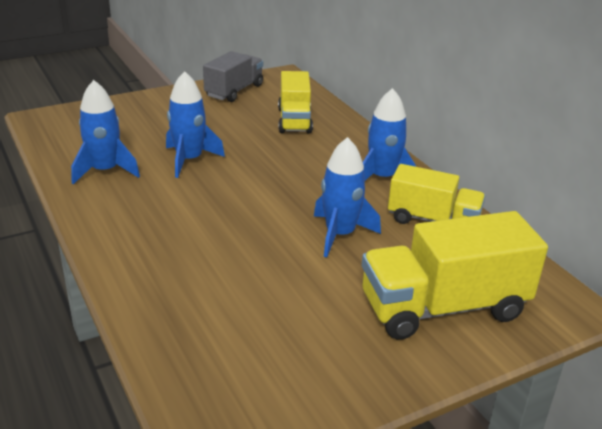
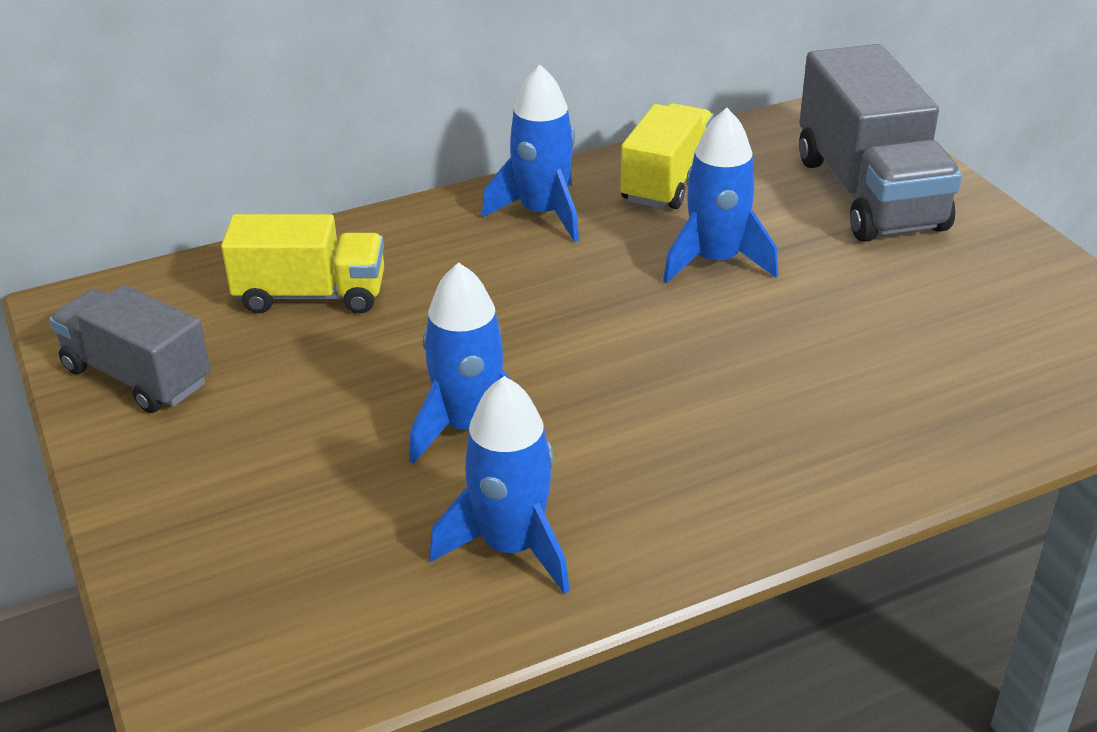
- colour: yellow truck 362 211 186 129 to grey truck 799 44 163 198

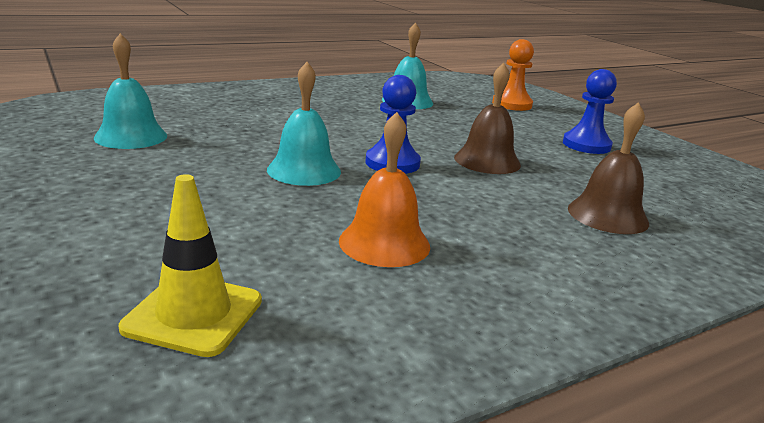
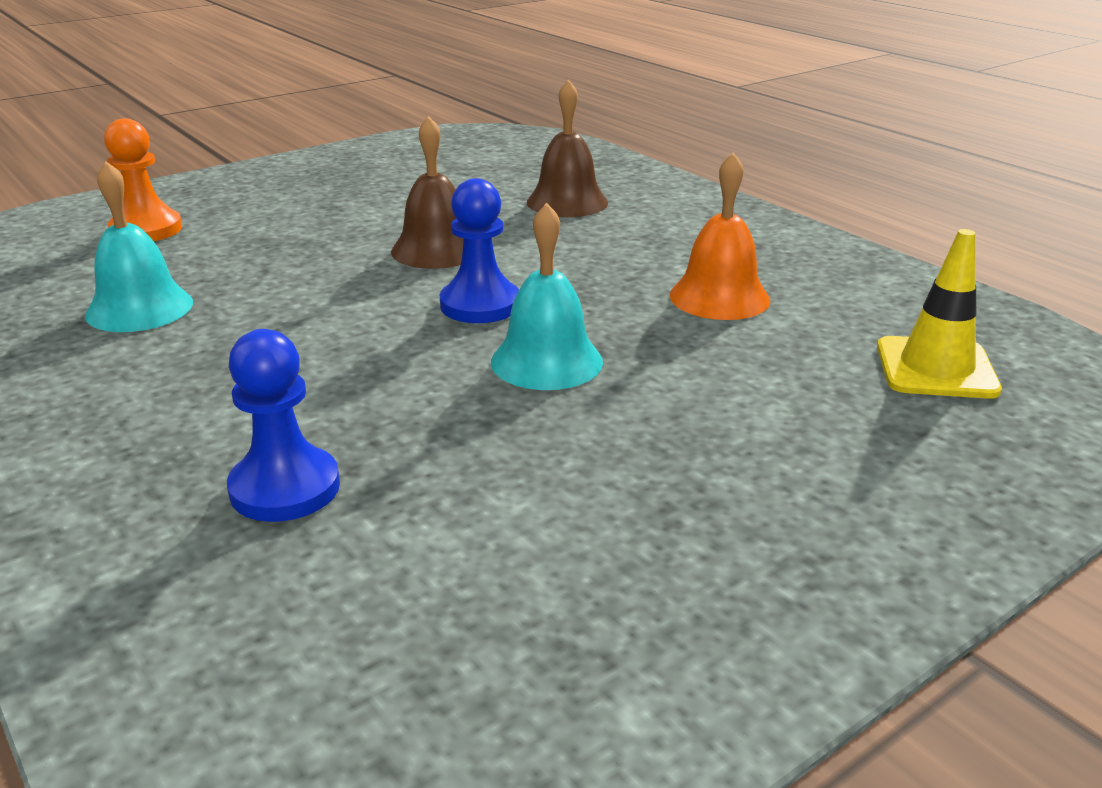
- missing: turquoise bell 94 33 73 116
- relocated: blue pawn 563 69 54 85 to 227 329 113 193

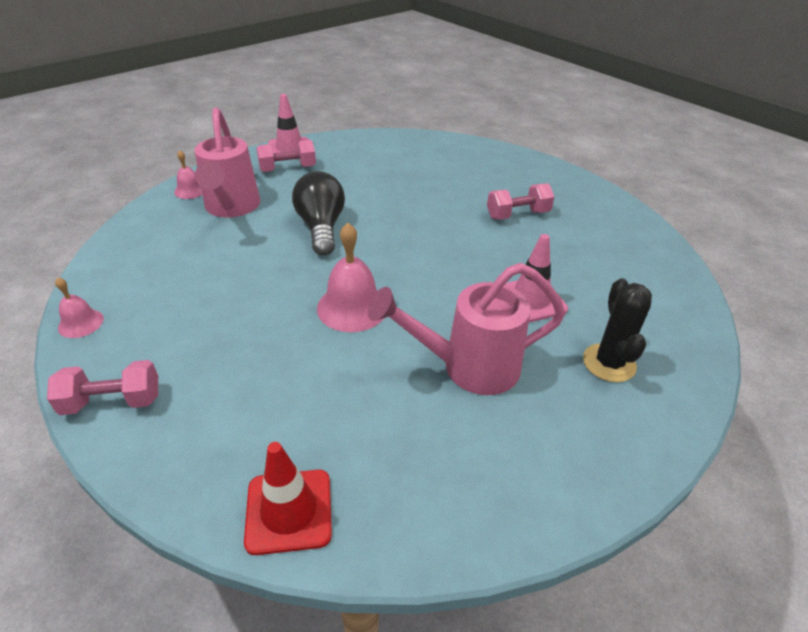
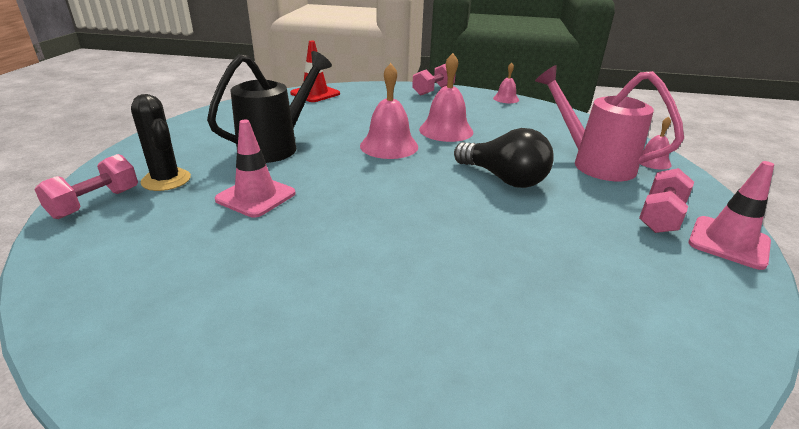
- appeared: pink bell 419 53 54 89
- relocated: pink dumbbell 487 183 67 37 to 34 154 104 65
- colour: pink watering can 368 263 197 132 to black watering can 207 51 125 112

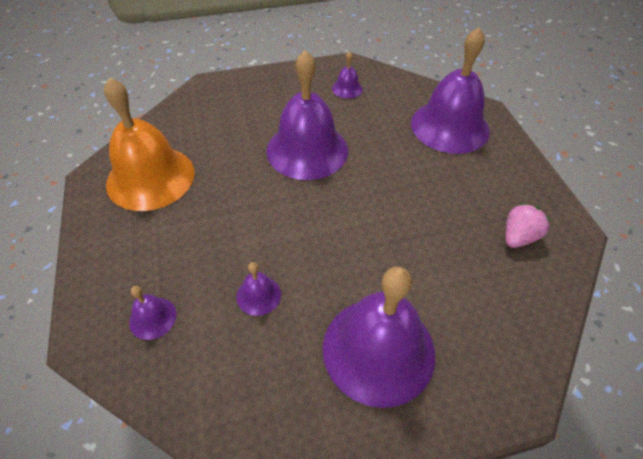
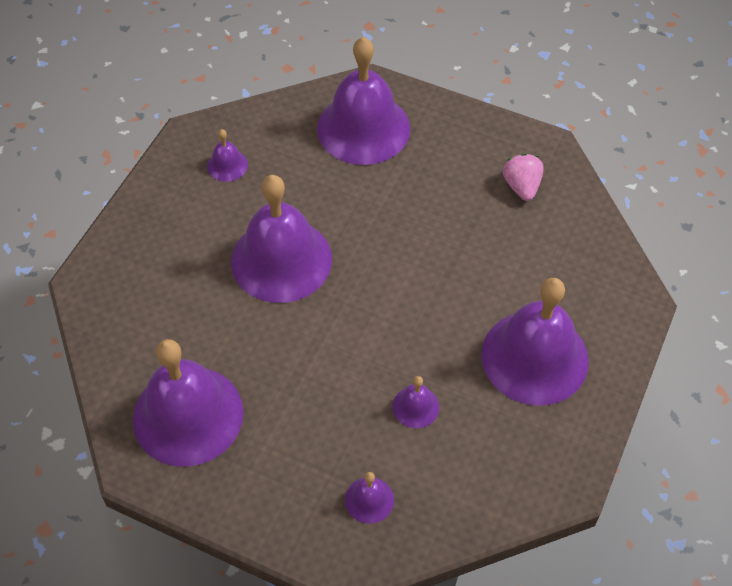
- colour: orange bell 104 77 91 134 to purple bell 133 339 111 128

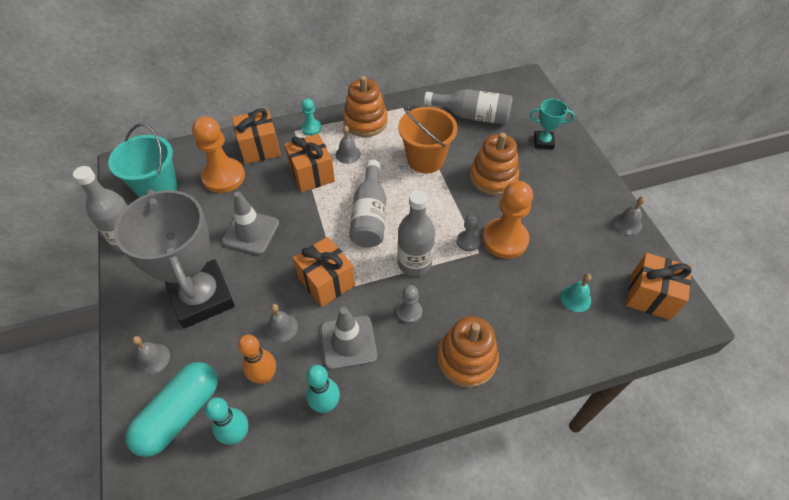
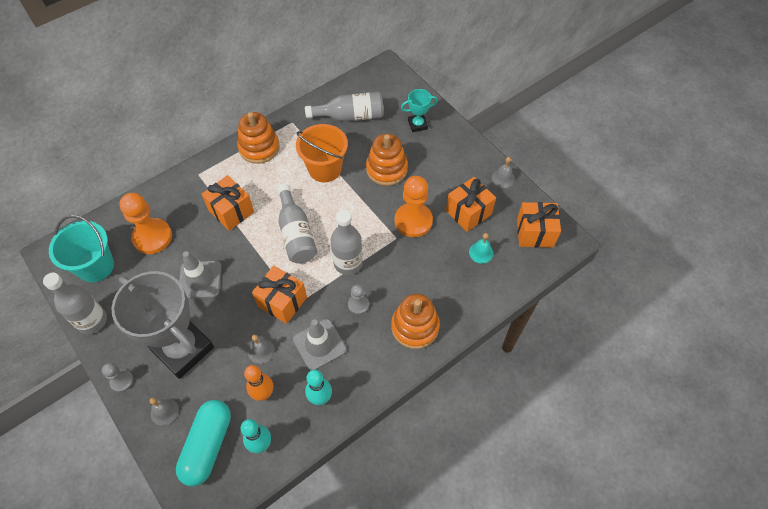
- missing: turquoise pawn 301 98 21 38
- missing: grey bell 336 126 25 38
- relocated: orange gift 232 108 49 56 to 446 177 50 55
- relocated: grey pawn 457 213 24 38 to 102 363 32 29

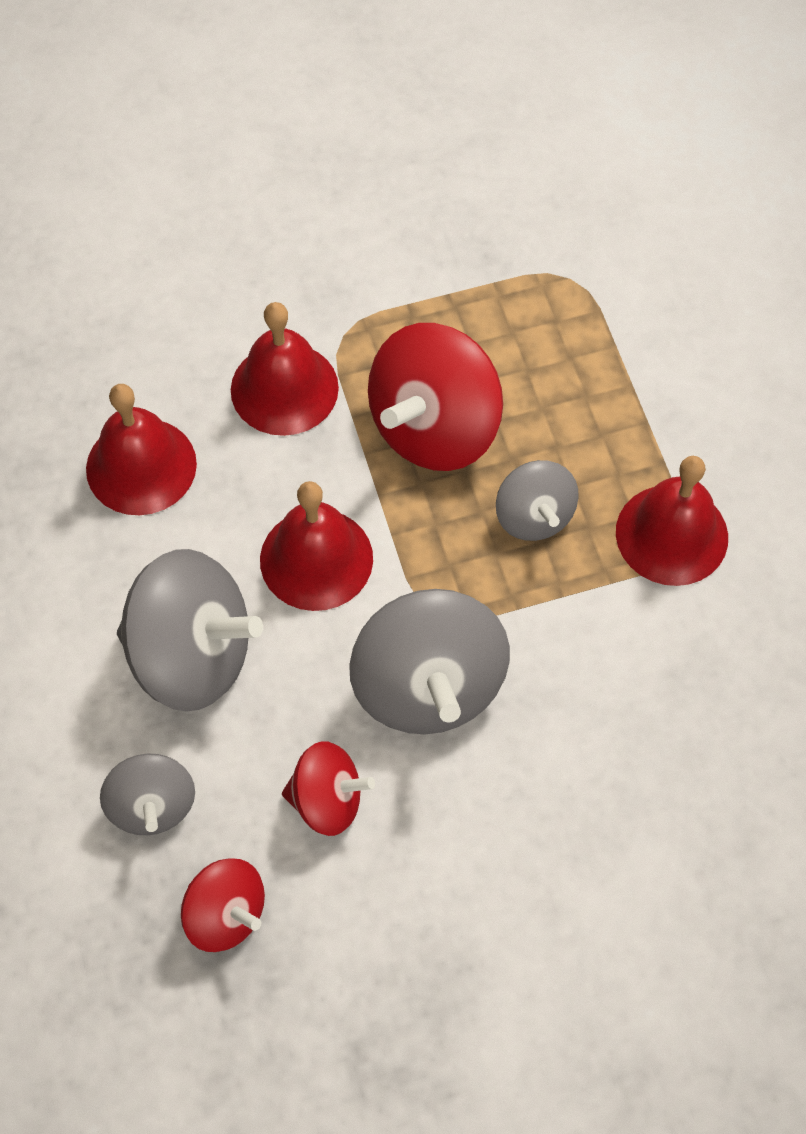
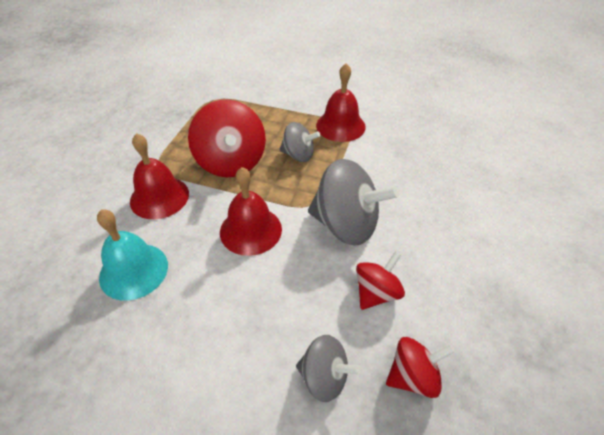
- missing: grey spinning top 117 549 146 163
- colour: red bell 86 384 111 131 to turquoise bell 97 209 71 92

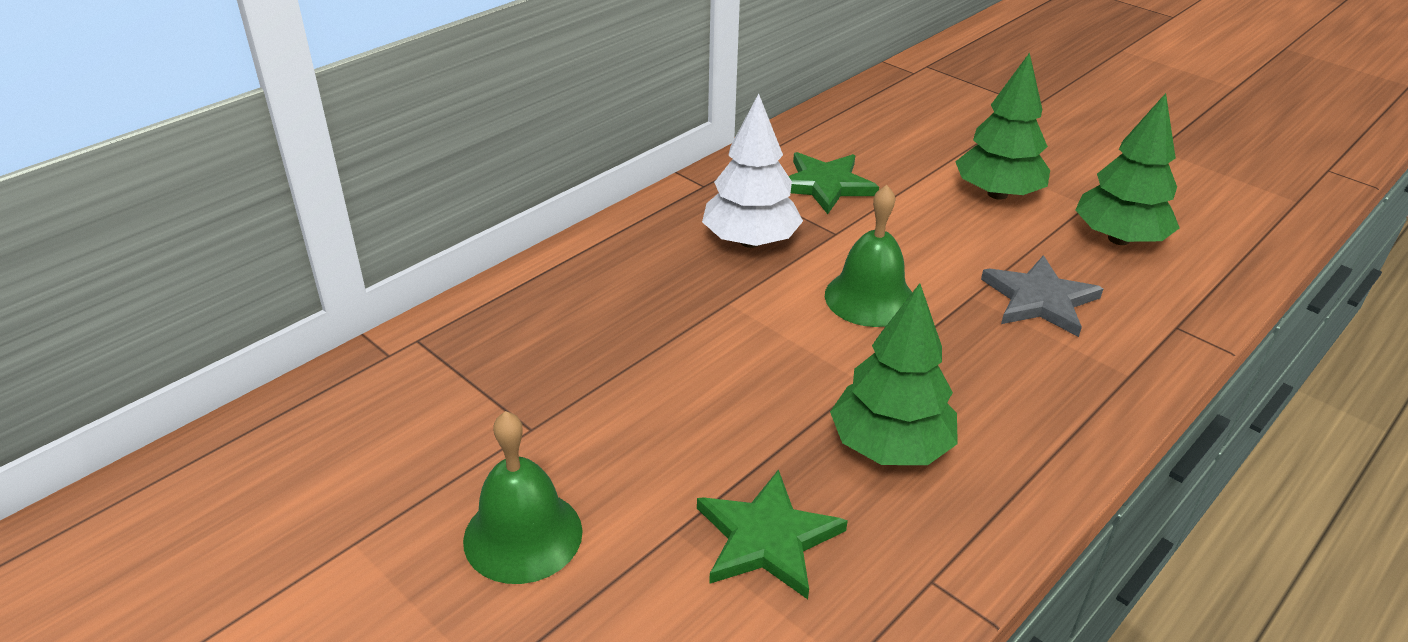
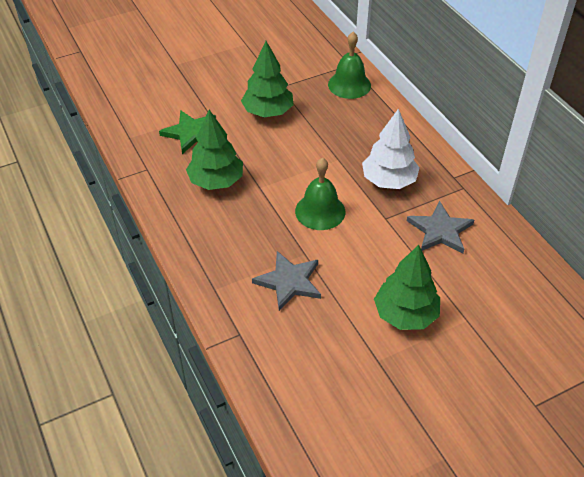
- relocated: green bell 463 411 120 173 to 328 32 43 67
- relocated: green tree 1075 93 105 152 to 241 41 52 76
- colour: green star 789 152 90 62 to grey star 407 201 67 52

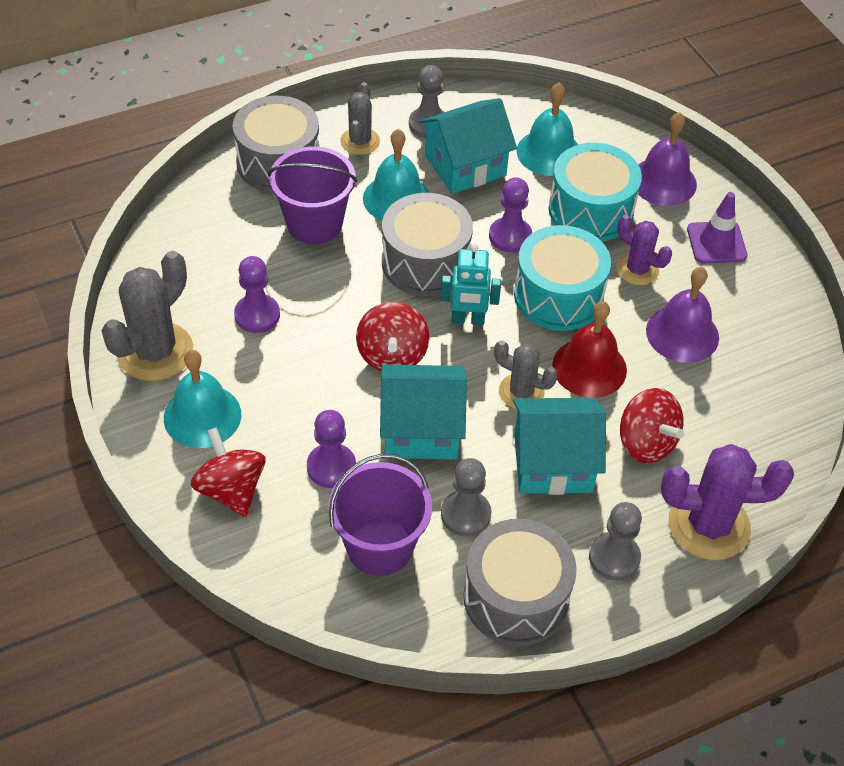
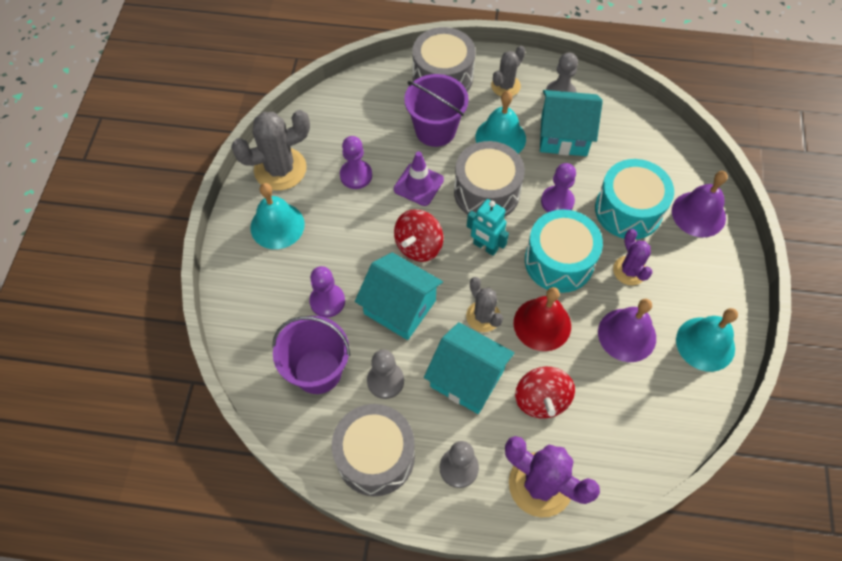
- missing: red spinning top 191 427 75 90
- relocated: turquoise bell 517 83 62 93 to 676 308 62 64
- relocated: purple traffic cone 687 192 60 71 to 394 151 50 55

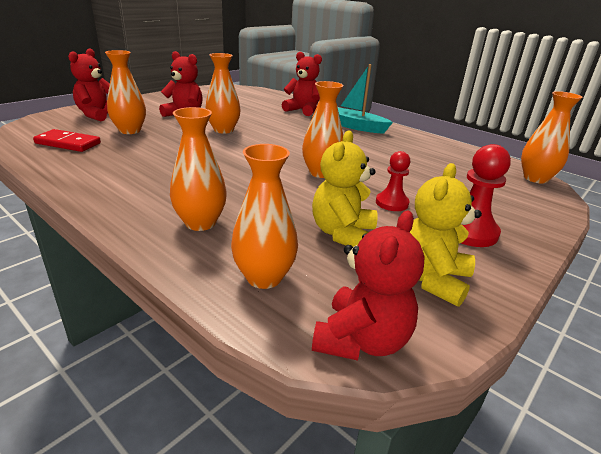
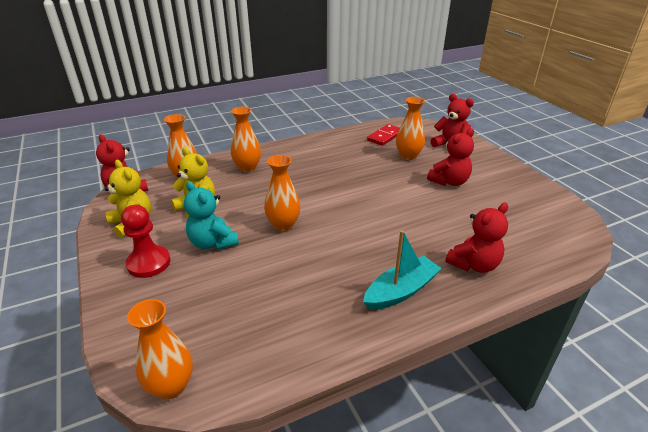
- missing: orange vase 205 53 36 81
- exchanged: red pawn 376 151 34 60 to turquoise teddy bear 184 181 55 69

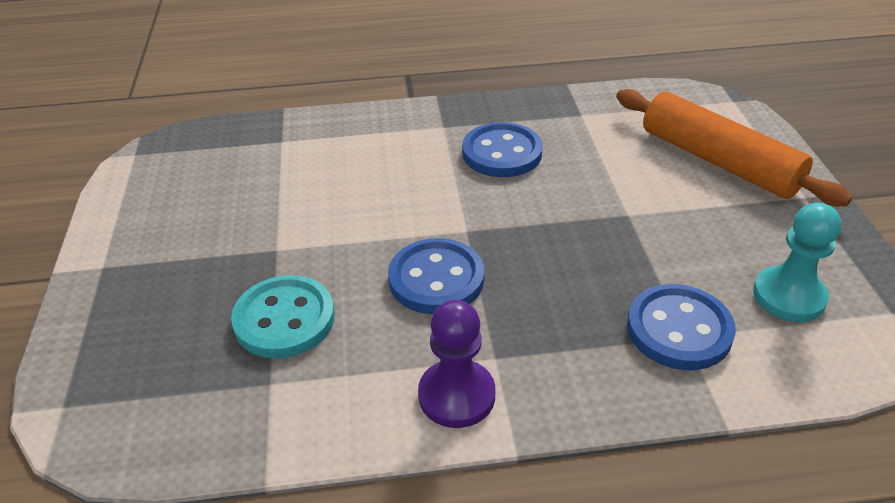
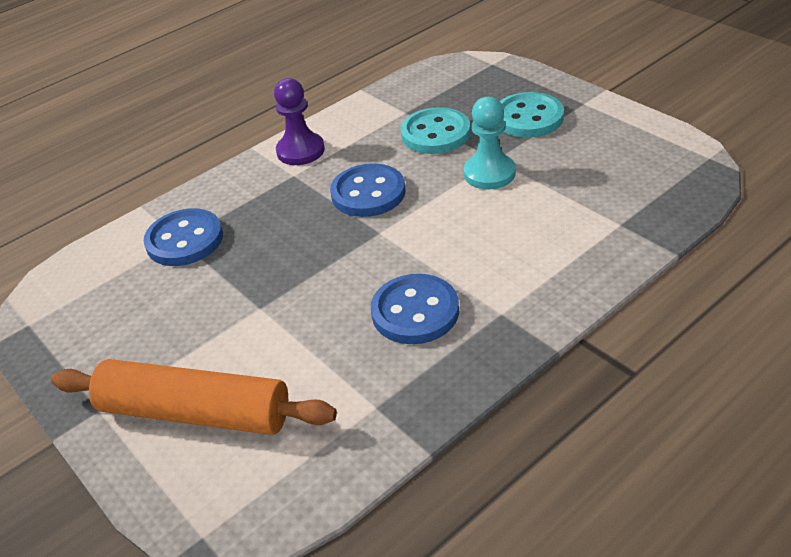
- appeared: turquoise button 500 92 64 46
- relocated: turquoise pawn 753 203 89 119 to 464 97 52 92

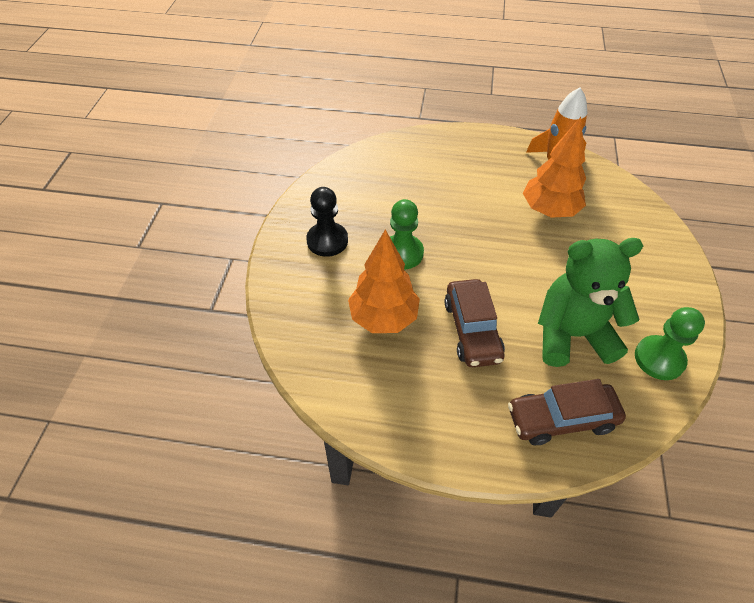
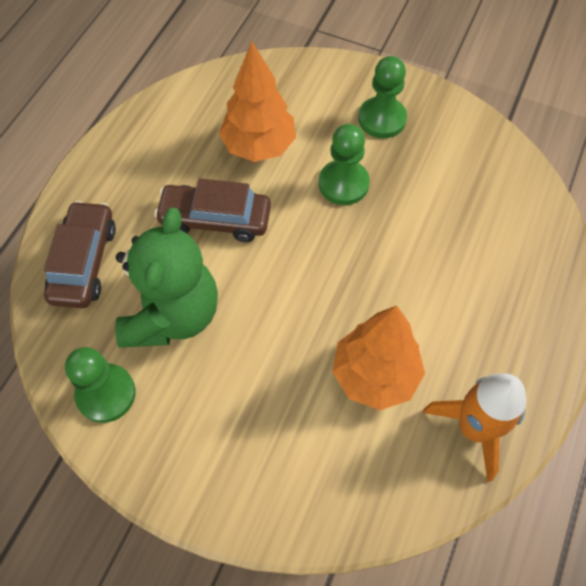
- colour: black pawn 306 187 42 70 to green pawn 358 56 49 82

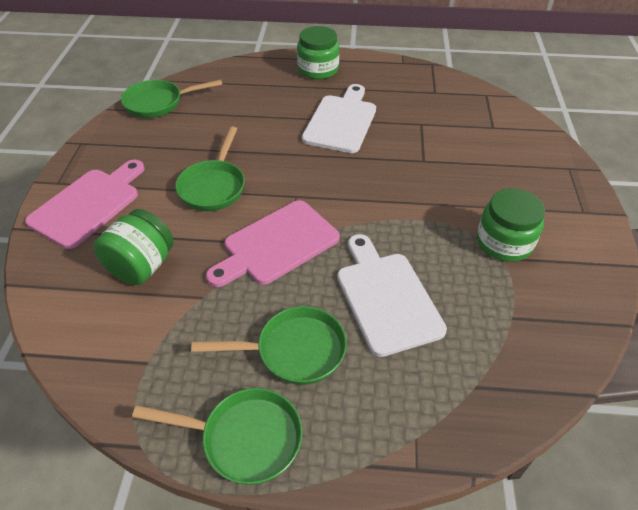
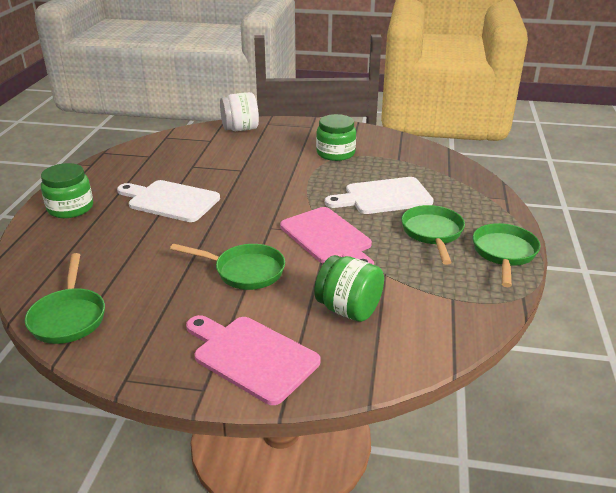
- appeared: white jar 220 92 39 39

